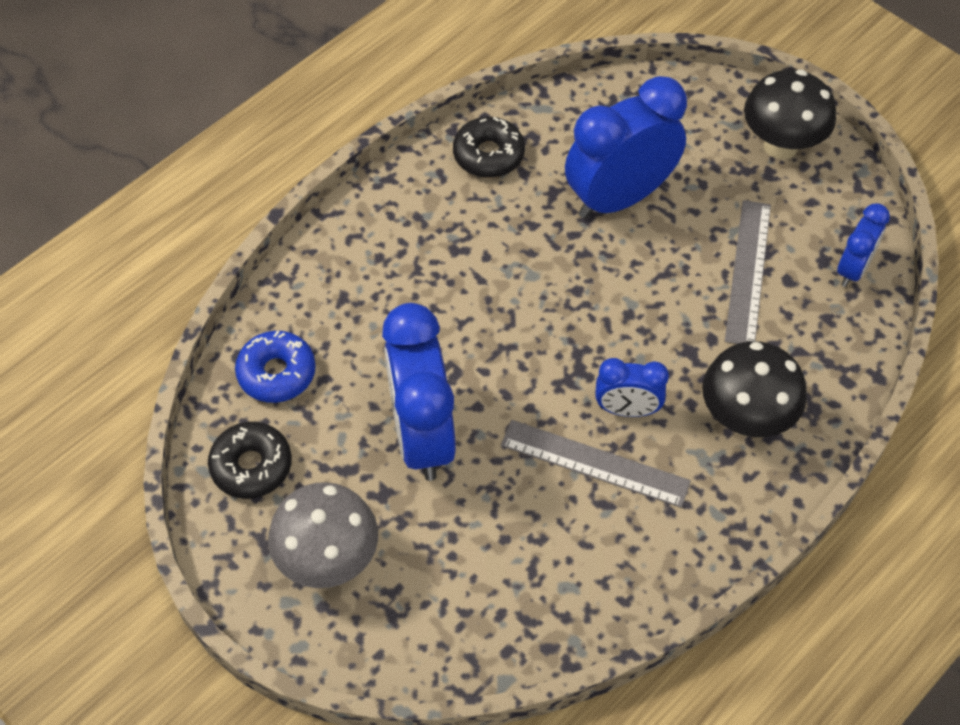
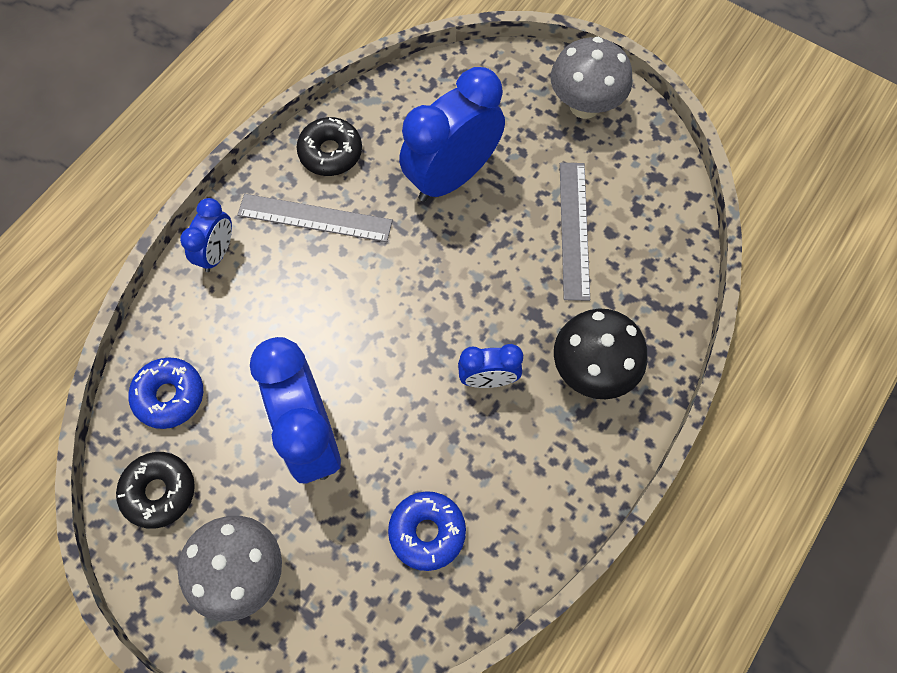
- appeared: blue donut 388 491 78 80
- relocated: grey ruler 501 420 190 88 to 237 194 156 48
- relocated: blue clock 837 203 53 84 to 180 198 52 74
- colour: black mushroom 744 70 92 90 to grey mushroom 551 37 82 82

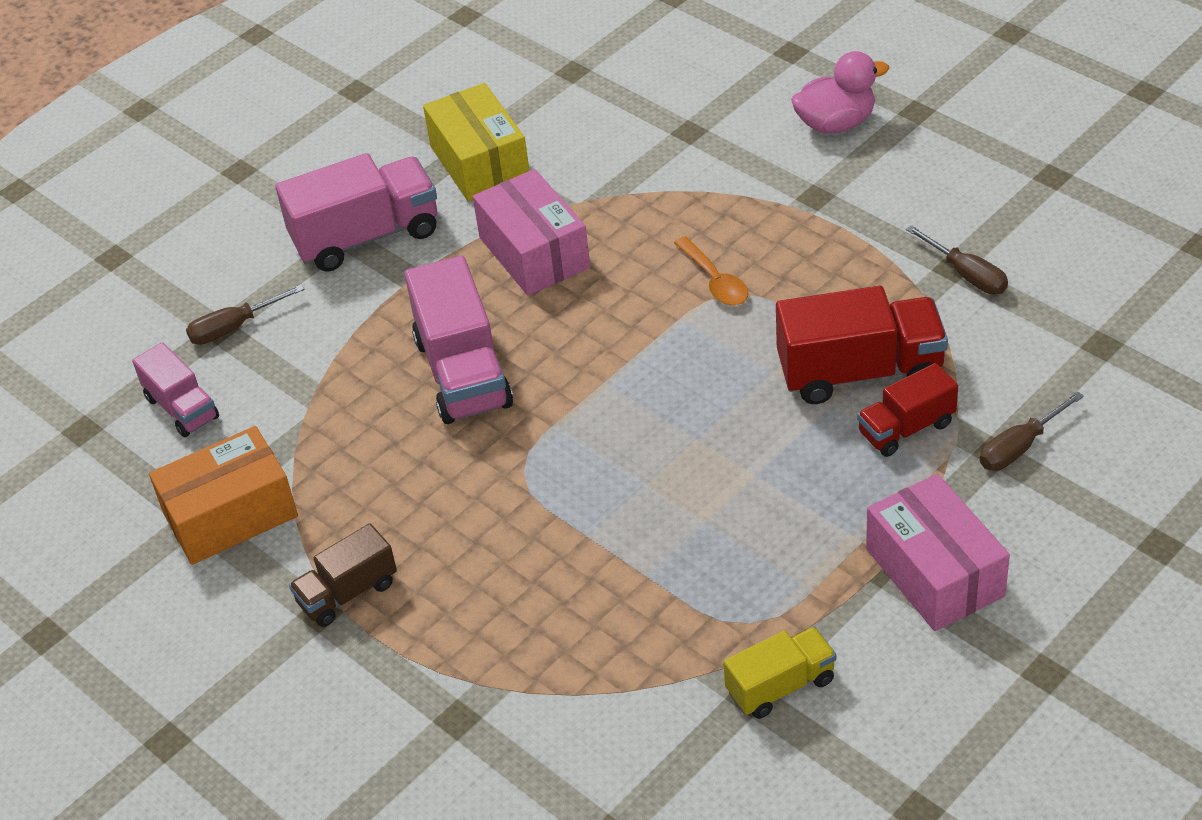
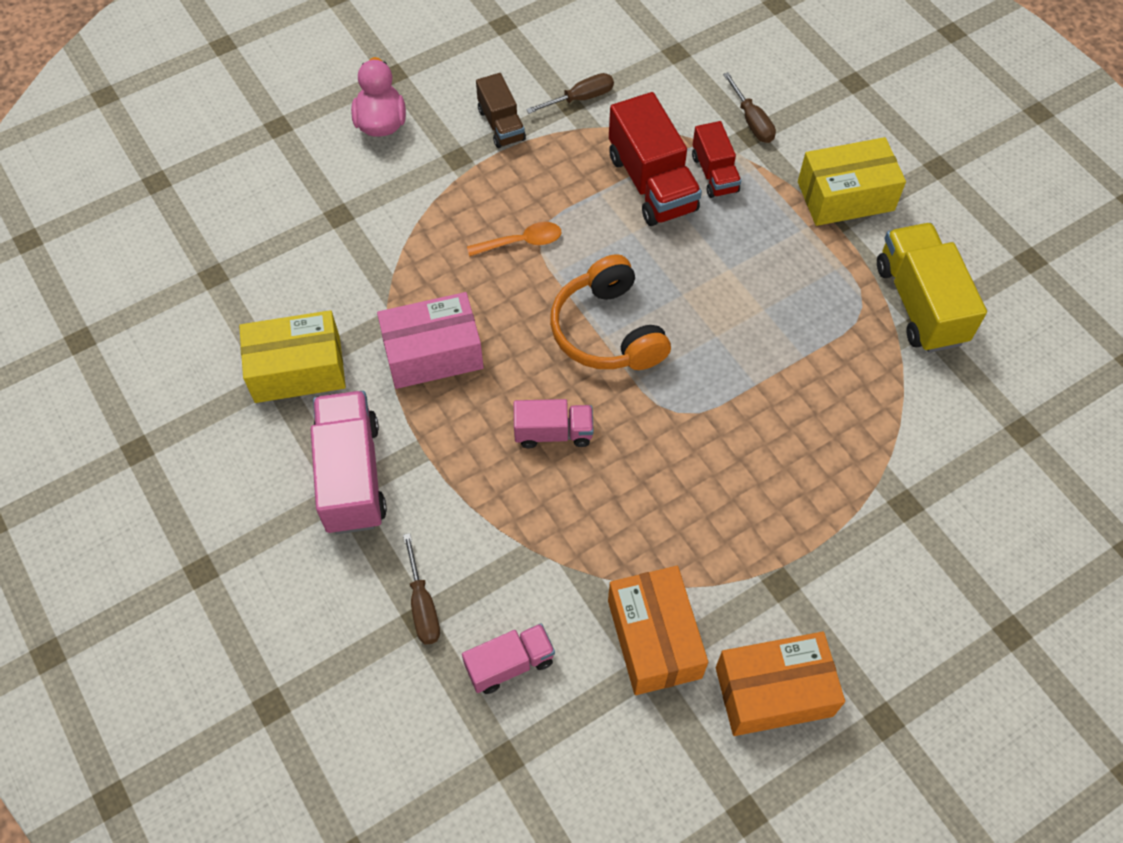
- appeared: orange headphones 550 254 121 116
- appeared: orange box 716 632 129 104
- relocated: brown truck 289 523 108 104 to 476 73 50 75
- colour: pink box 866 474 144 157 to yellow box 798 137 108 89
- spun: red truck 776 286 172 118 = 609 92 93 134 150 degrees clockwise
- size: pink truck 405 256 108 168 = 514 399 80 49 x0.59
- size: yellow truck 723 627 113 92 = 877 223 110 130 x1.71

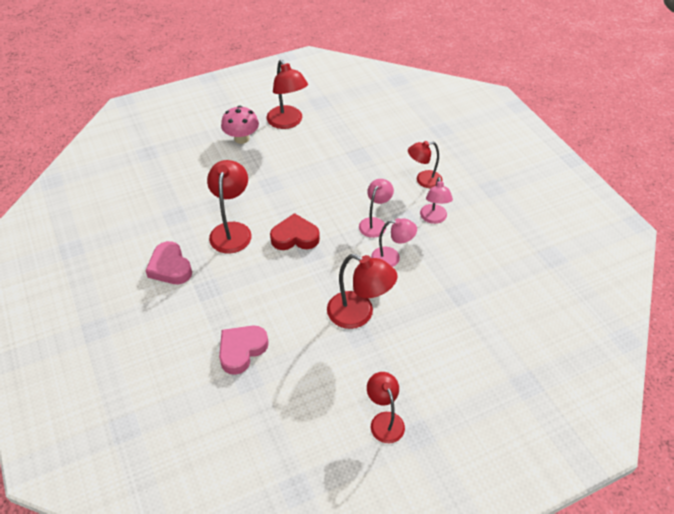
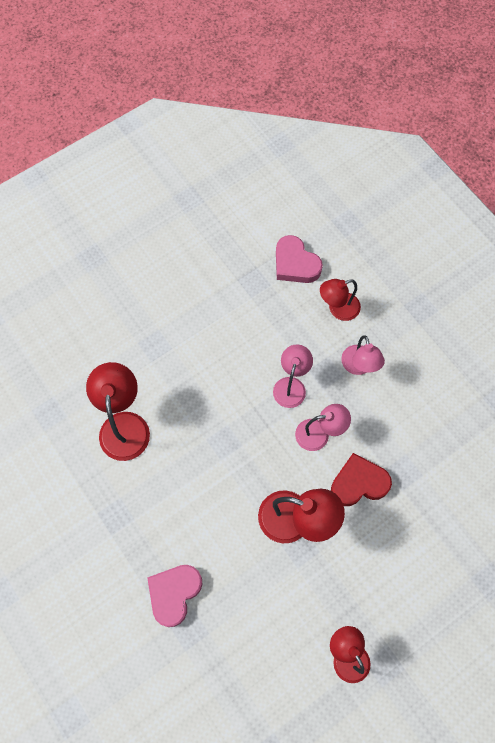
- missing: pink mushroom 221 106 38 38
- missing: red lamp 266 60 42 69
- relocated: pink heart 146 241 46 43 to 276 235 47 48
- relocated: red heart 270 213 50 37 to 331 453 61 53

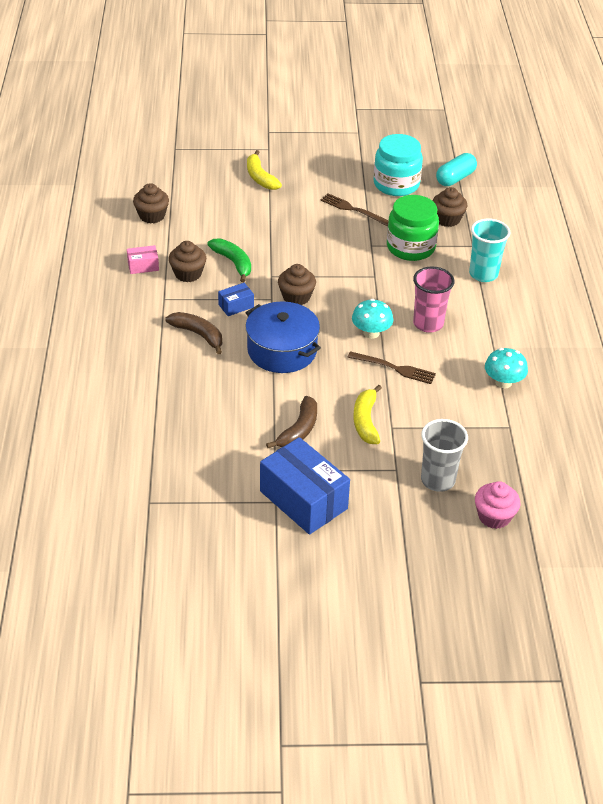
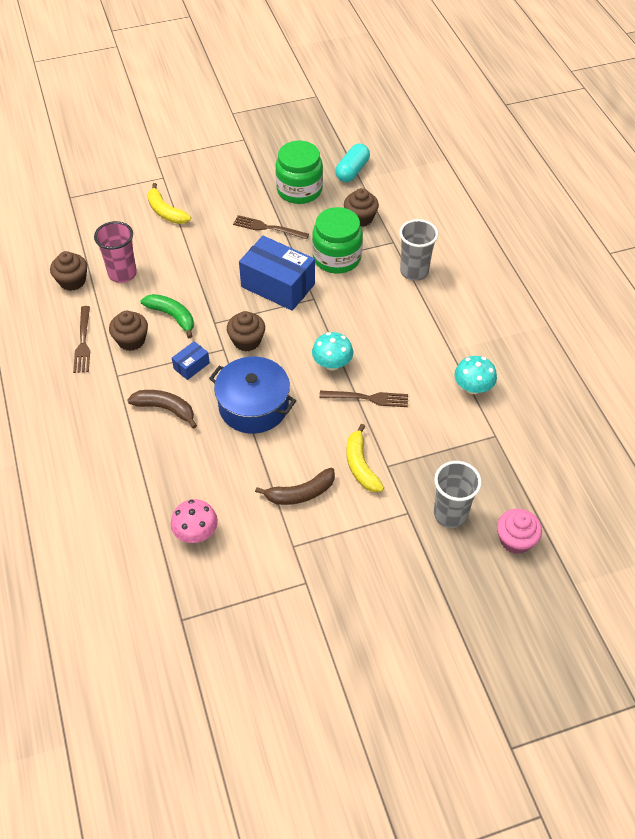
- appeared: pink mushroom 170 499 48 44
- relocated: blue box 260 437 90 98 to 239 236 76 75
- relocated: pink cup 413 267 41 66 to 94 221 43 62
- exchanged: pink box 127 245 32 29 to brown fork 73 306 17 67
- colour: turquoise jar 374 134 49 62 to green jar 276 141 47 63
- colour: turquoise cup 469 219 41 63 to grey cup 399 219 39 62
- spun: brown banana 266 396 51 52 = 255 468 80 37 60 degrees clockwise

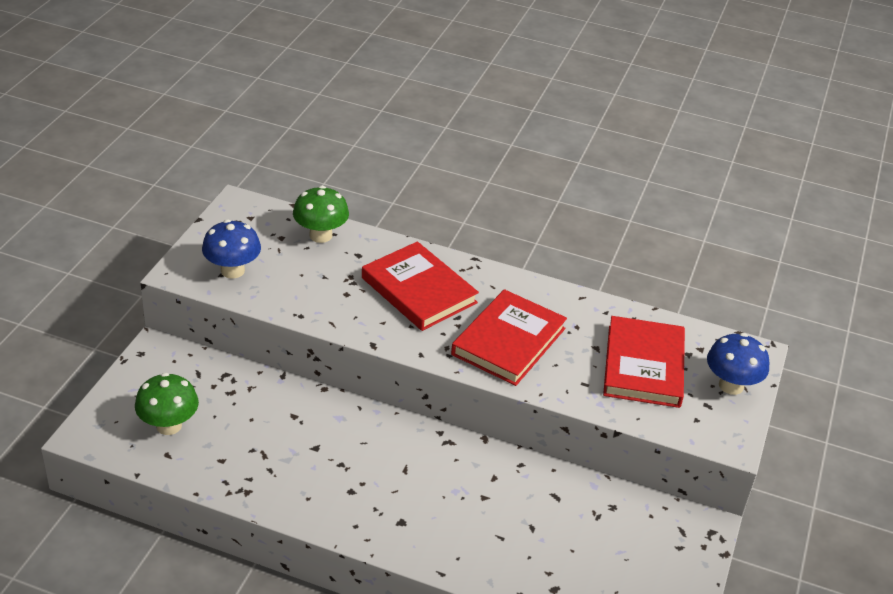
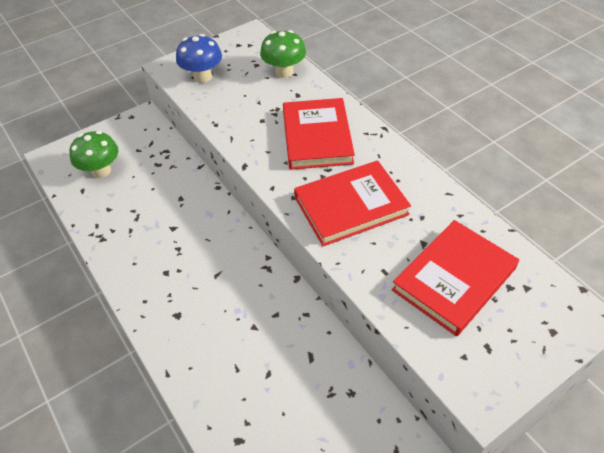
- missing: blue mushroom 707 333 62 62

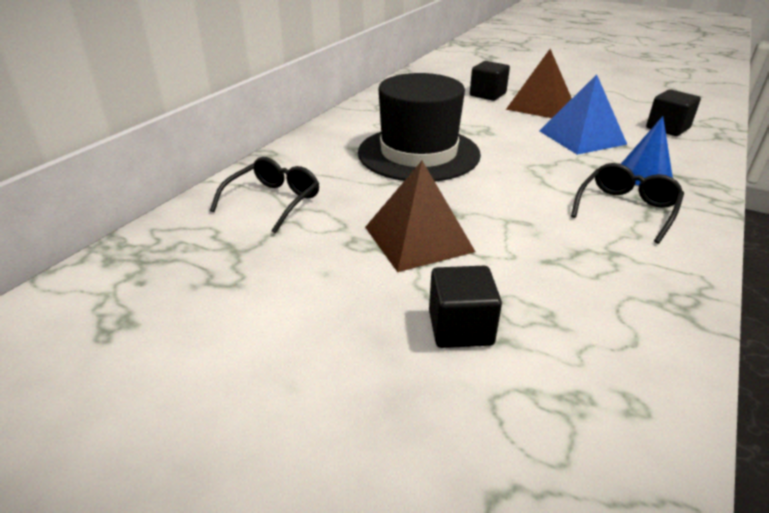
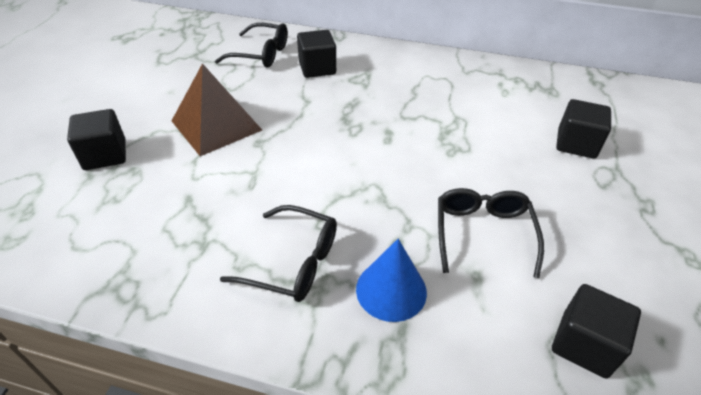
- missing: black hat 358 73 123 108
- missing: brown pyramid 506 49 66 69
- appeared: black cube 297 30 39 48
- exchanged: blue pyramid 540 74 87 81 to black glasses 438 188 106 90

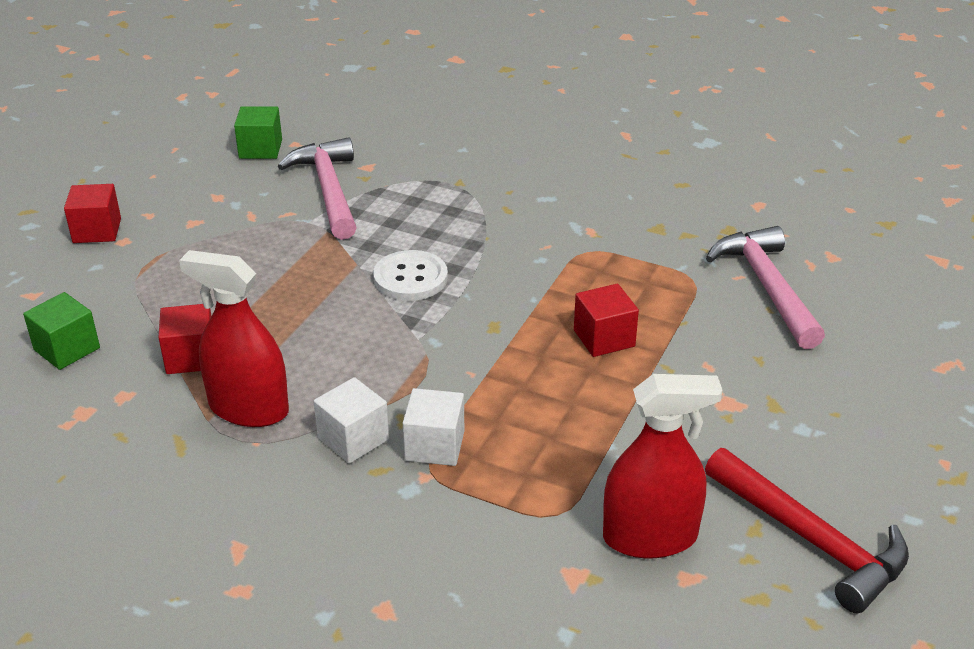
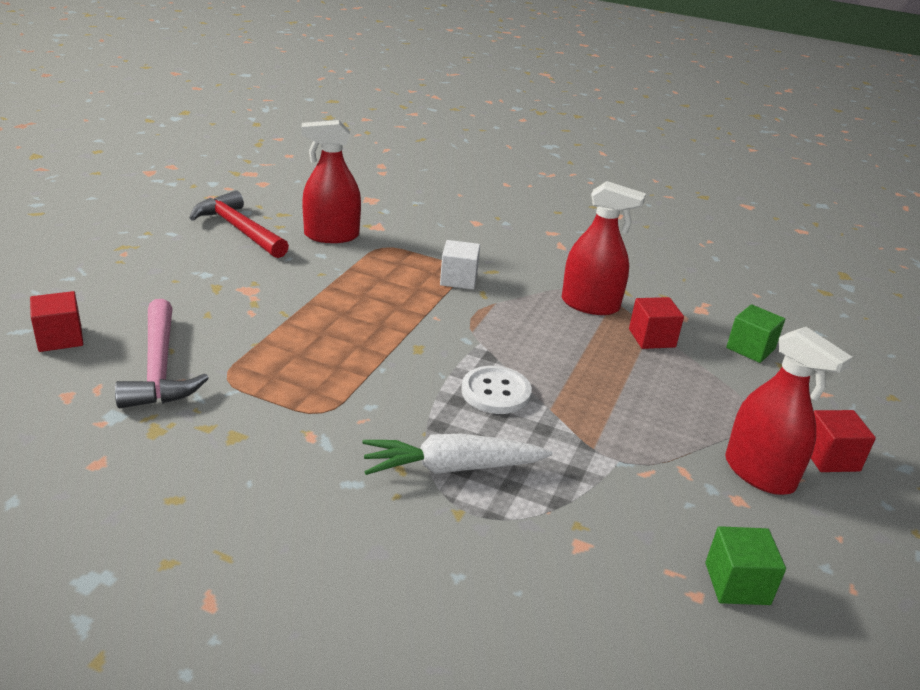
- missing: pink hammer 278 137 79 103
- missing: white cube 314 377 75 87
- appeared: white carrot 362 434 191 41
- appeared: red spray bottle 725 327 127 168
- relocated: red cube 574 284 65 73 to 30 291 53 61

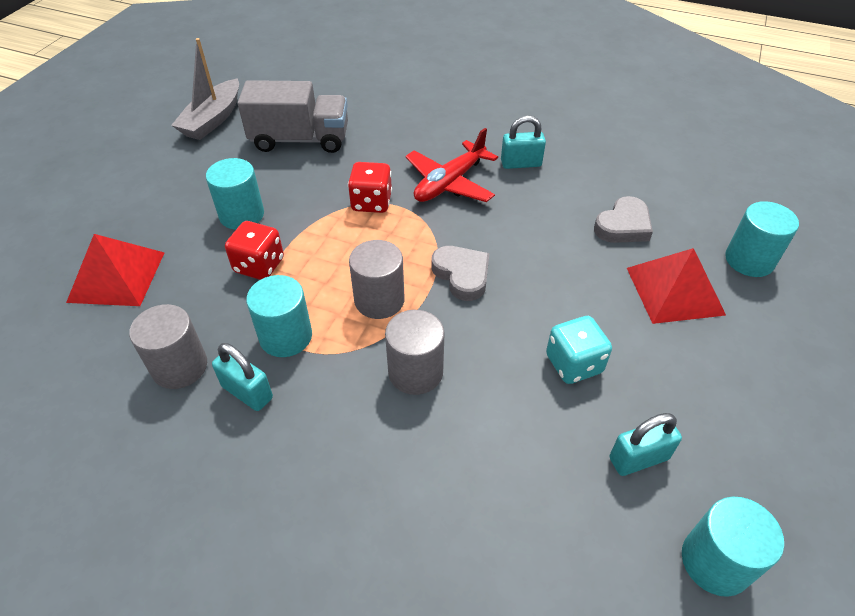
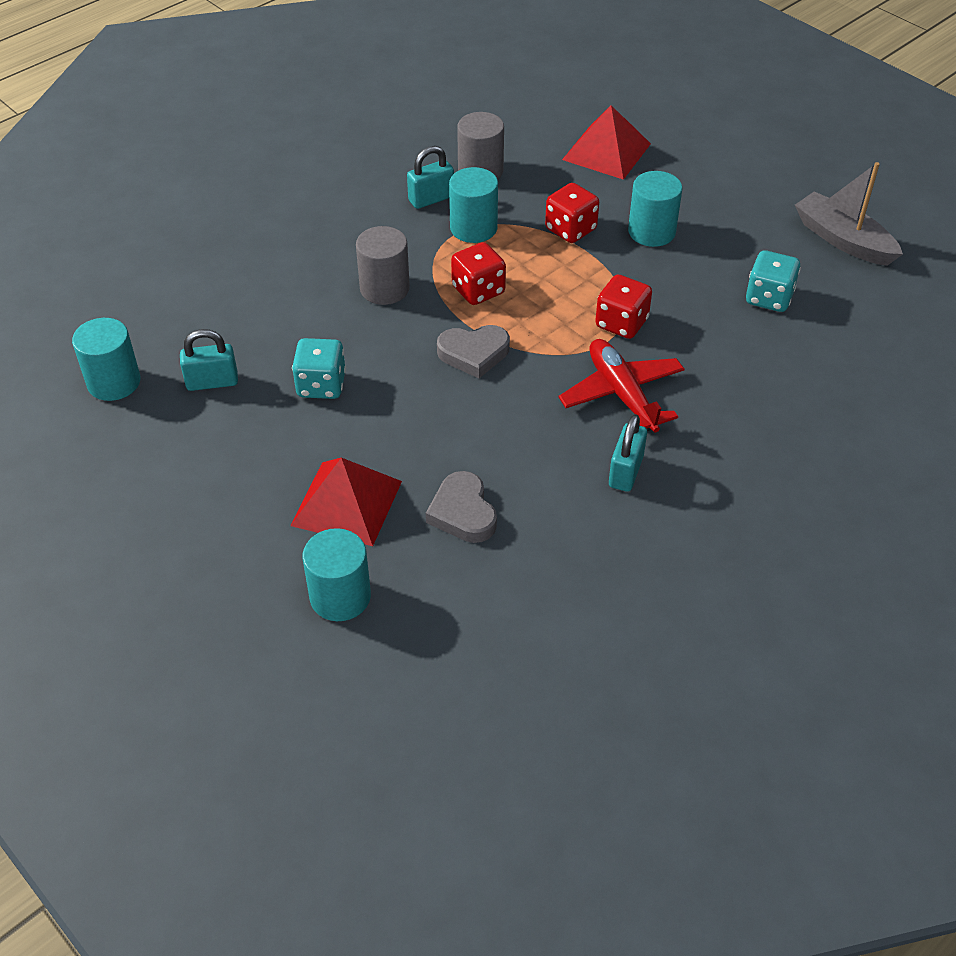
- exchanged: grey truck 238 80 110 73 to turquoise dice 746 250 55 62
- exchanged: grey cylinder 349 240 55 79 to red dice 451 242 55 63
- spun: turquoise padlock 610 413 72 63 = 180 329 58 62 75 degrees clockwise

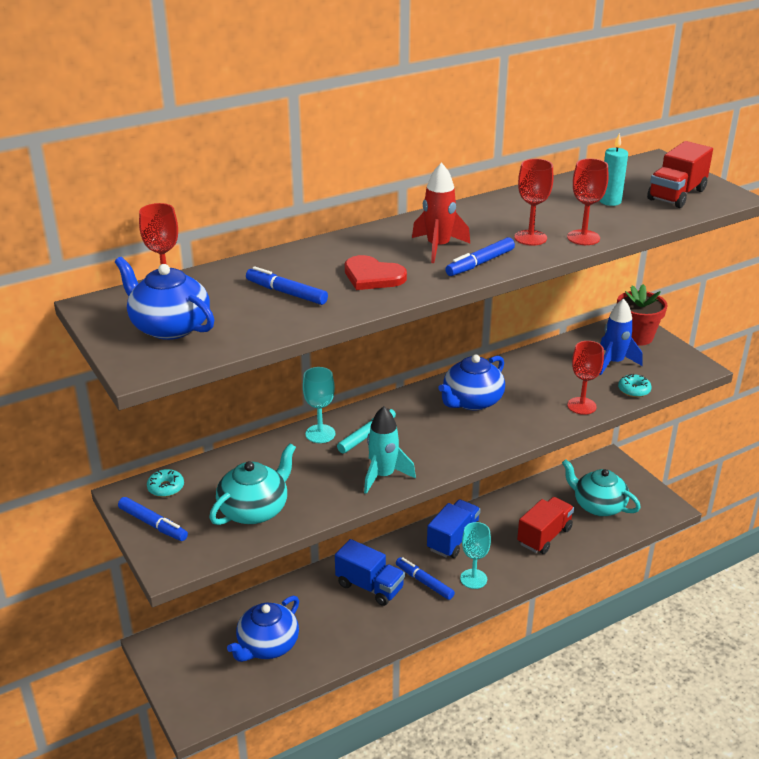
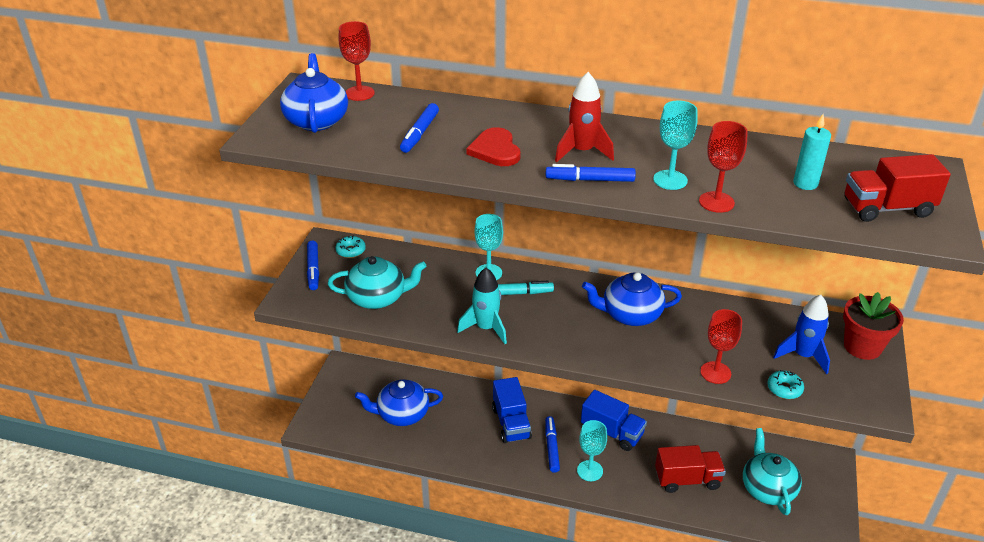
- colour: red goblet 514 159 40 87 to turquoise goblet 653 101 45 89
- spun: blue marker 246 266 82 39 = 400 103 39 50 150 degrees counterclockwise
- spun: blue truck 427 499 54 59 = 581 390 66 61 45 degrees clockwise

